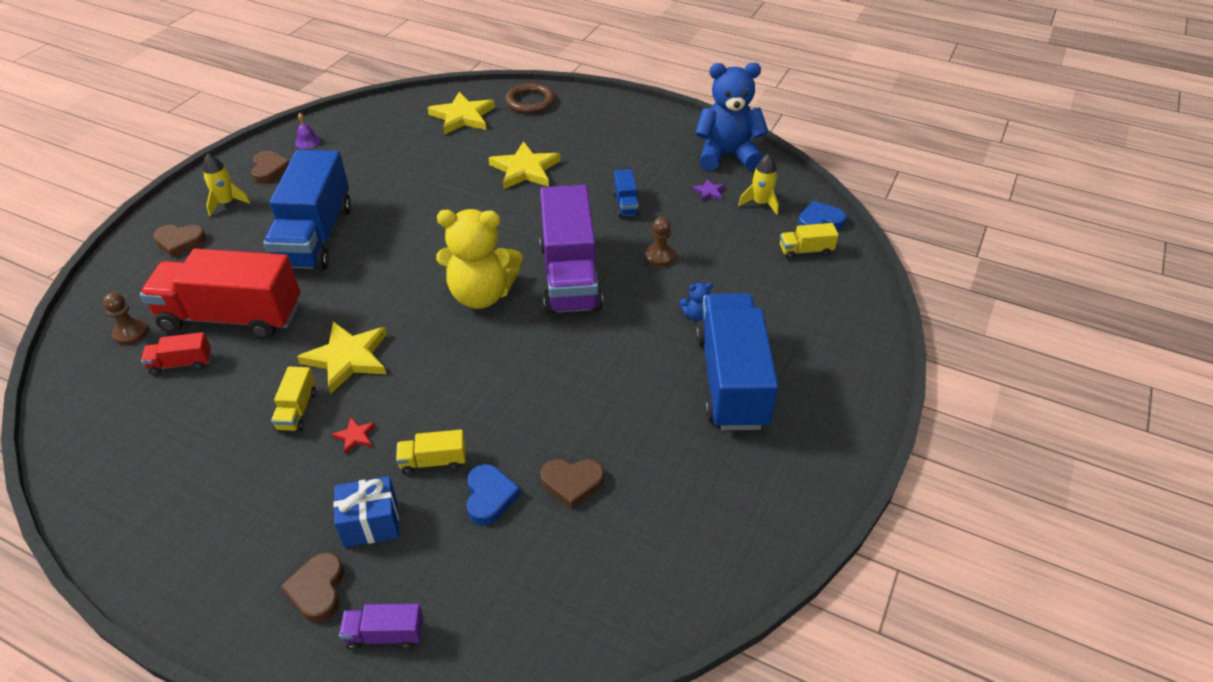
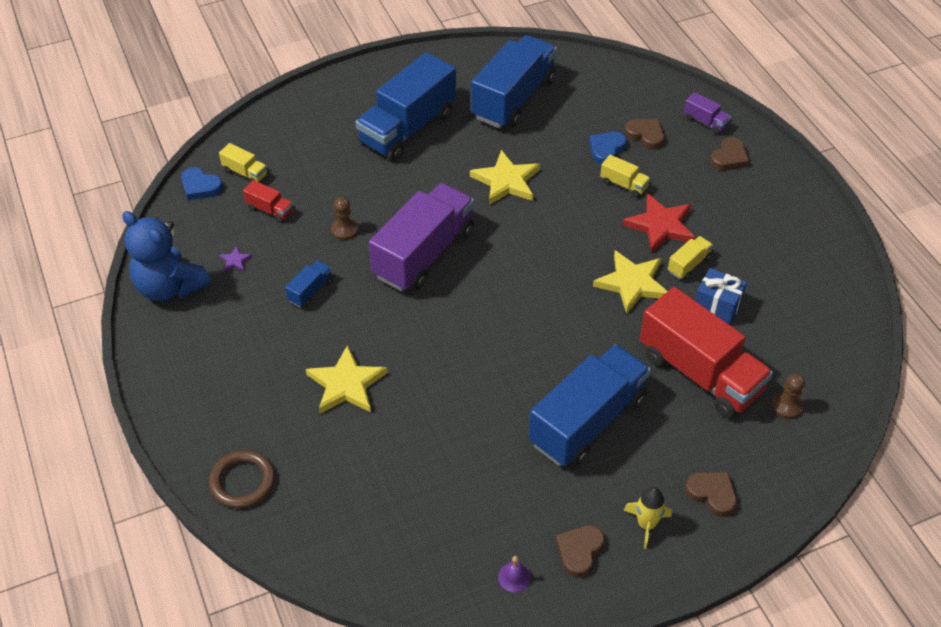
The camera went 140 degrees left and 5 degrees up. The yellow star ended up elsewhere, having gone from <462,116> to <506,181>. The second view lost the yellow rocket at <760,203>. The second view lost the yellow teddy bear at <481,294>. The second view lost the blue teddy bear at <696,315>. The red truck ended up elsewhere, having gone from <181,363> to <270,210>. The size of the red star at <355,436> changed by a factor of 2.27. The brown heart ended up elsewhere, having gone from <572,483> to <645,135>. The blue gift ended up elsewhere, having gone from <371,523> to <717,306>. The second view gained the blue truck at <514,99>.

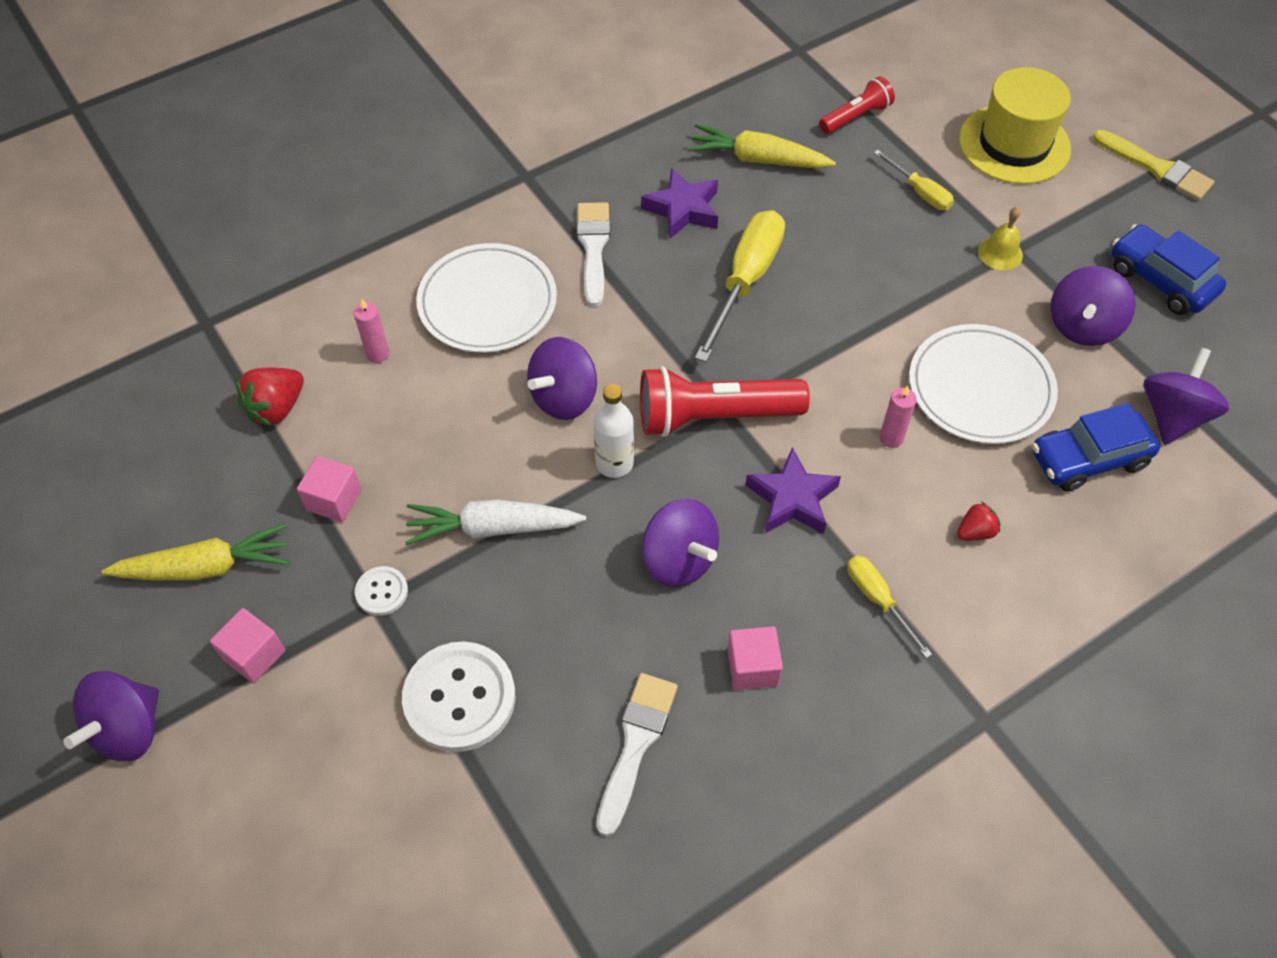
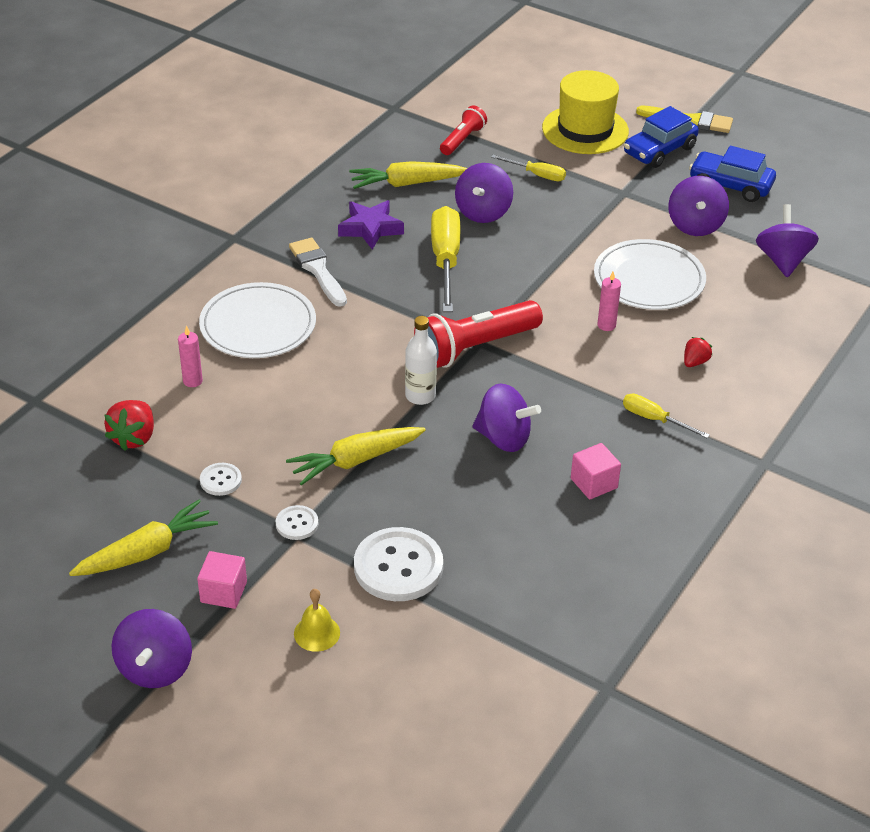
The camera went 25 degrees left and 15 degrees down. The yellow bell ended up elsewhere, having gone from <1000,253> to <317,633>. The purple spinning top ended up elsewhere, having gone from <564,398> to <483,212>. The blue car ended up elsewhere, having gone from <1088,459> to <659,150>. The second view lost the purple star at <792,499>. Where the pink cube stood at <334,500>, the white button came to stand at <220,480>. What was the white carrot at <493,528> turned into the yellow carrot at <356,461>. The second view lost the white brush at <636,744>.

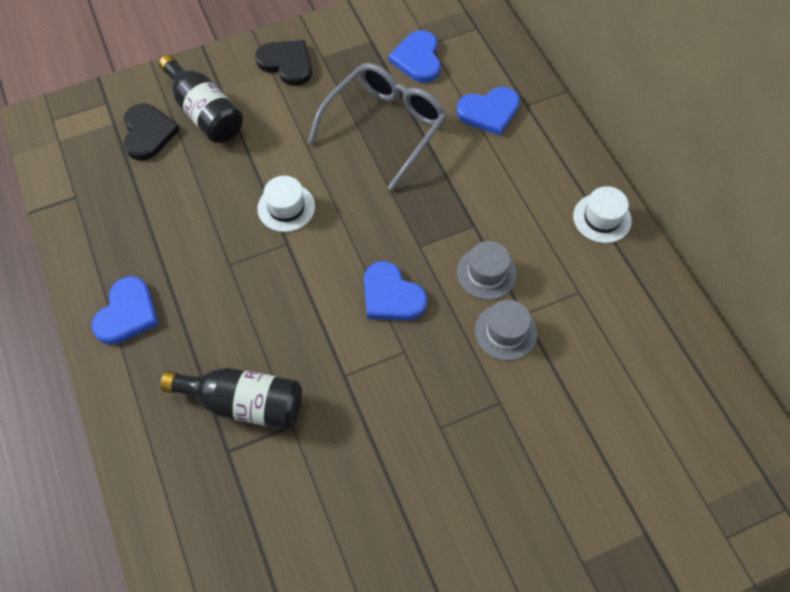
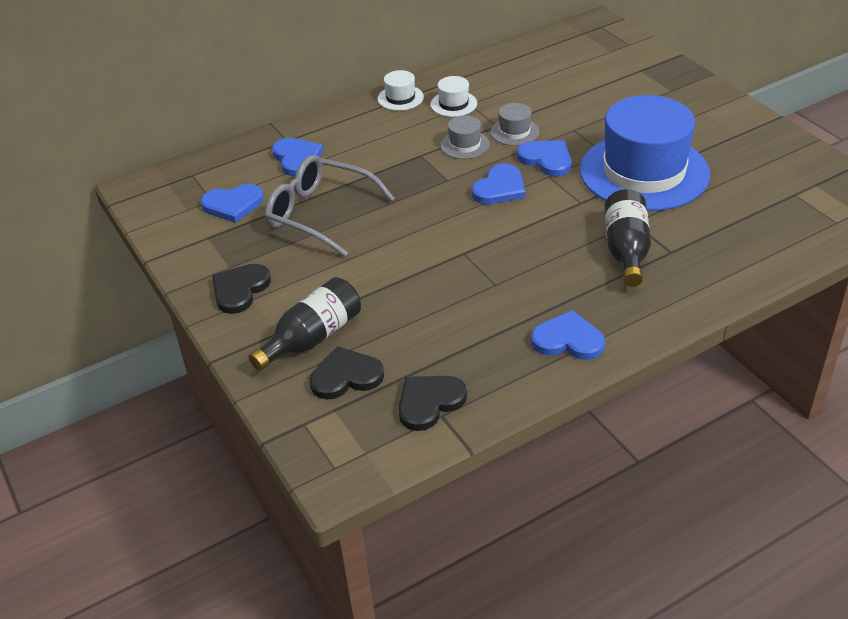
The camera went 95 degrees left and 20 degrees down. The white hat ended up elsewhere, having gone from <286,207> to <453,104>. The second view gained the blue hat at <644,172>. The second view gained the blue heart at <546,159>. The second view gained the black heart at <429,402>.

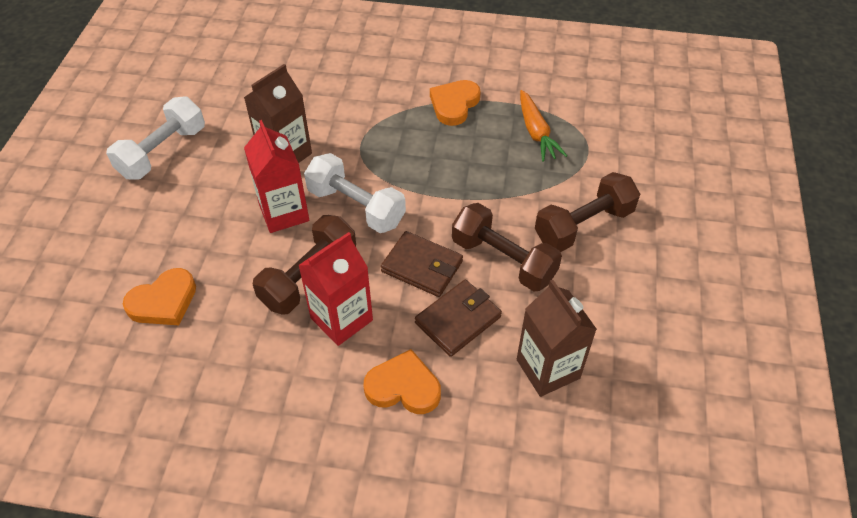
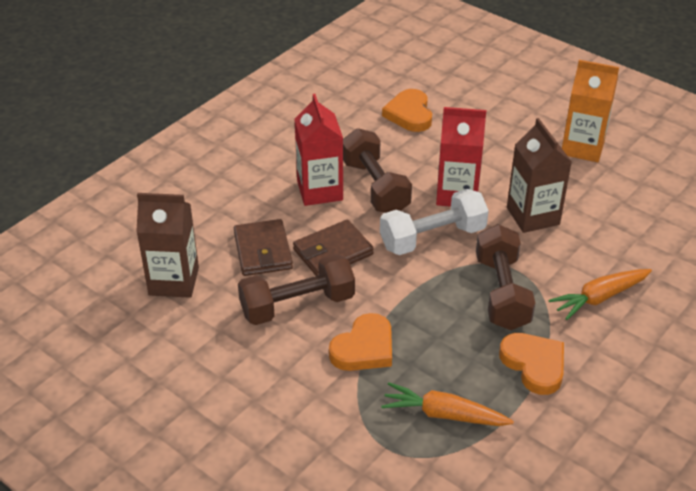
The camera went 120 degrees right and 10 degrees down. Where the white dumbbell stood at <162,152>, the orange carton came to stand at <582,148>. The brown dumbbell ended up elsewhere, having gone from <584,225> to <501,292>. The orange heart ended up elsewhere, having gone from <403,387> to <364,348>. The second view gained the orange carrot at <599,298>.

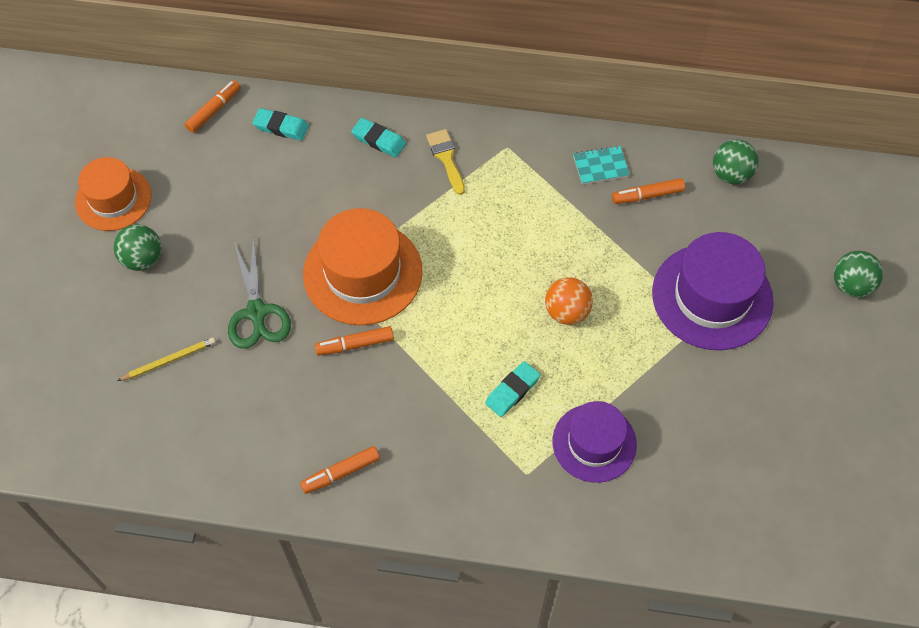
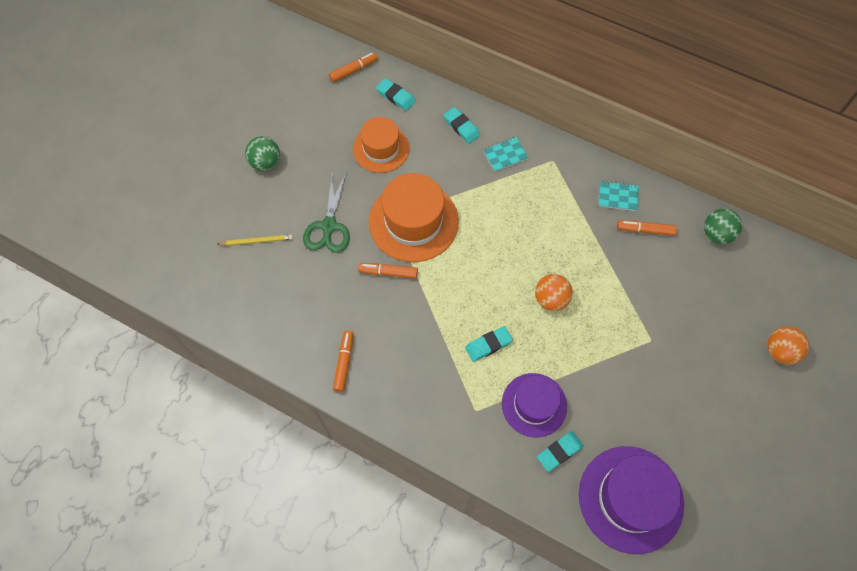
The camera went 20 degrees right and 5 degrees up. Where the yellow brush stood at <446,158>, the turquoise notebook came to stand at <505,155>. The orange hat ended up elsewhere, having gone from <113,199> to <381,148>. The purple hat ended up elsewhere, having gone from <712,296> to <630,499>. What was the green ball at <851,285> turned into the orange ball at <779,351>. The orange marker at <341,473> ended up facing another way, 105 degrees clockwise from before. The second view gained the turquoise eraser at <559,452>.

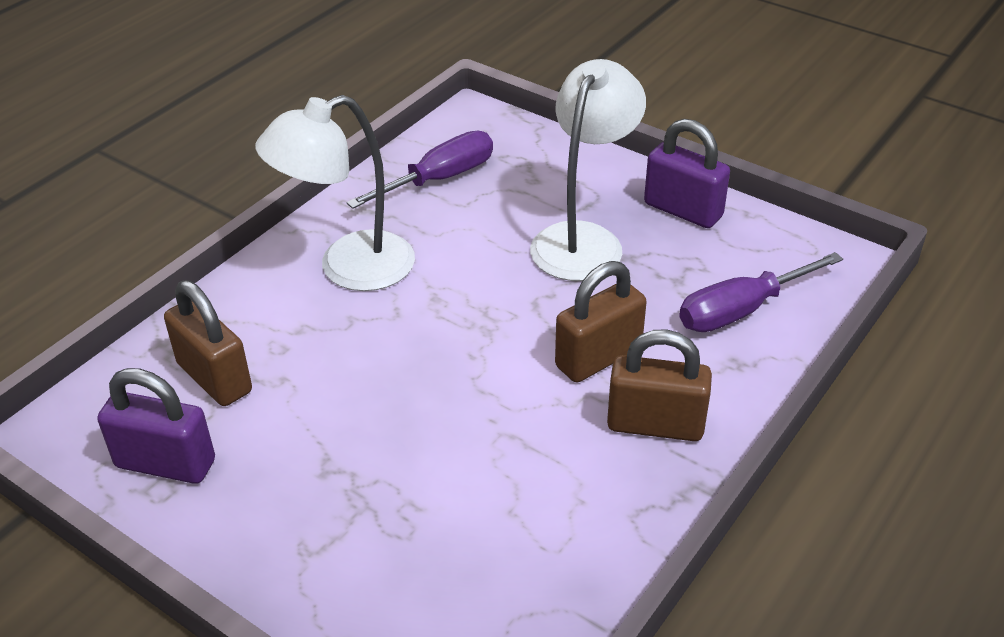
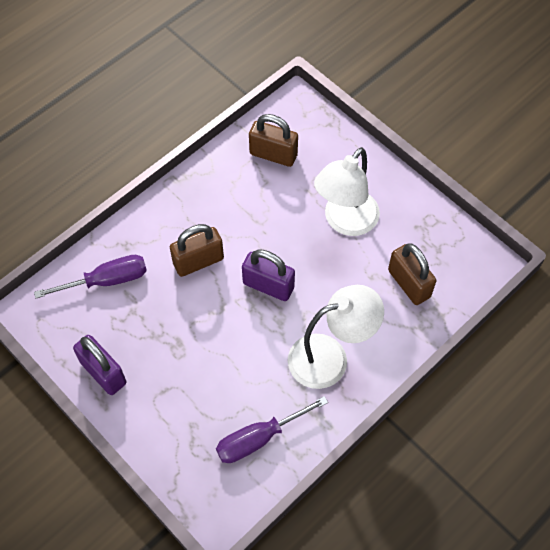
The camera went 170 degrees left and 20 degrees up. The white lamp ended up elsewhere, having gone from <583,239> to <345,222>. The brown padlock ended up elsewhere, having gone from <655,424> to <273,154>. The purple padlock ended up elsewhere, having gone from <165,463> to <268,286>.

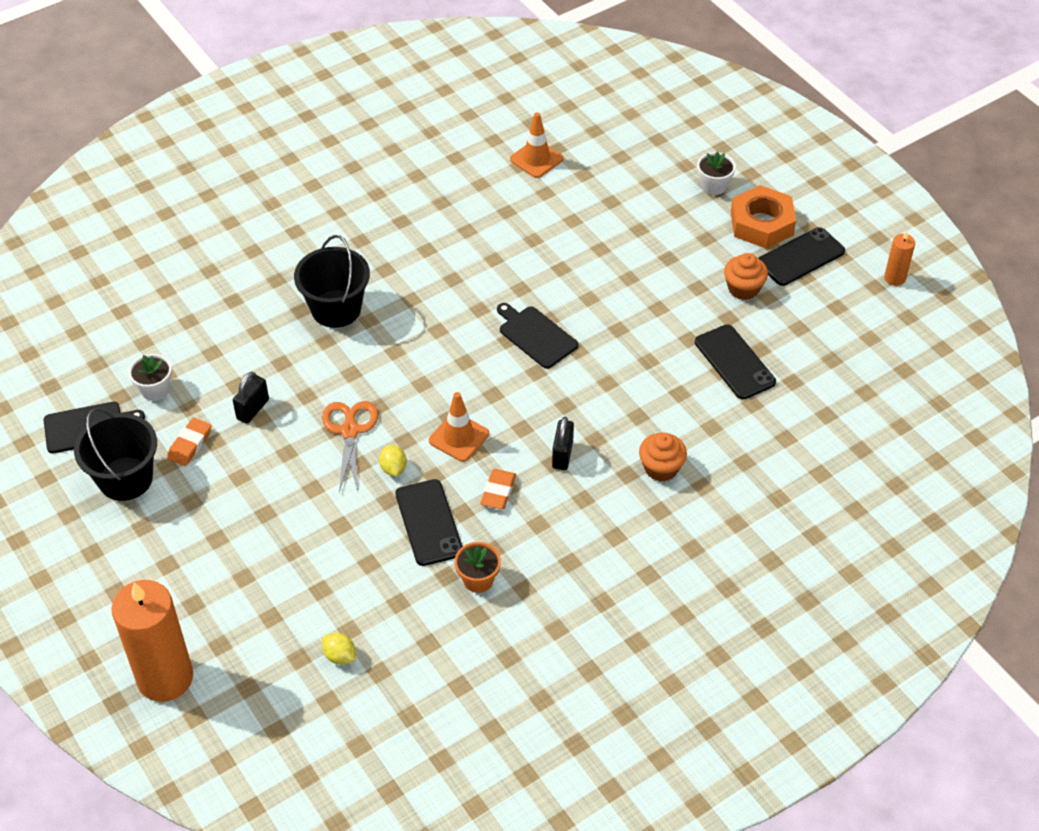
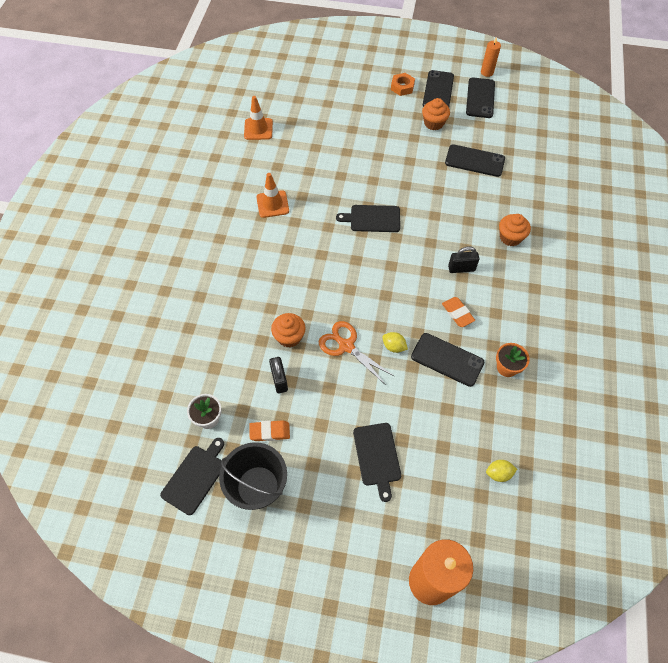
The camera went 45 degrees left and 10 degrees up. The second view lost the white flower pot at <713,186>. The size of the orange nut at <761,224> changed by a factor of 0.59. The second view lost the black bucket at <336,309>. The orange traffic cone ended up elsewhere, having gone from <459,437> to <272,204>. The black padlock at <562,455> ended up facing another way, 60 degrees counterclockwise from before. The orange eraser at <190,444> ended up facing another way, 75 degrees counterclockwise from before. The second view gained the black phone at <480,98>. The second view gained the orange cupcake at <289,337>. The second view gained the black cutting board at <377,457>.

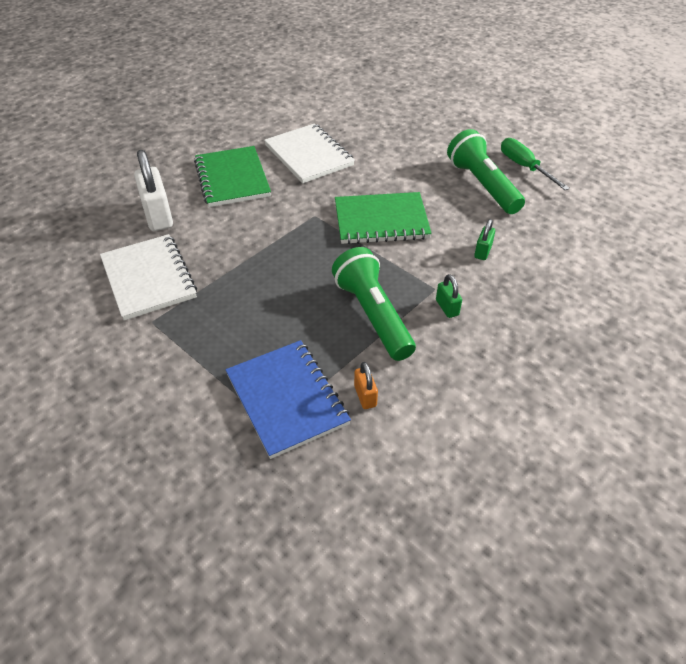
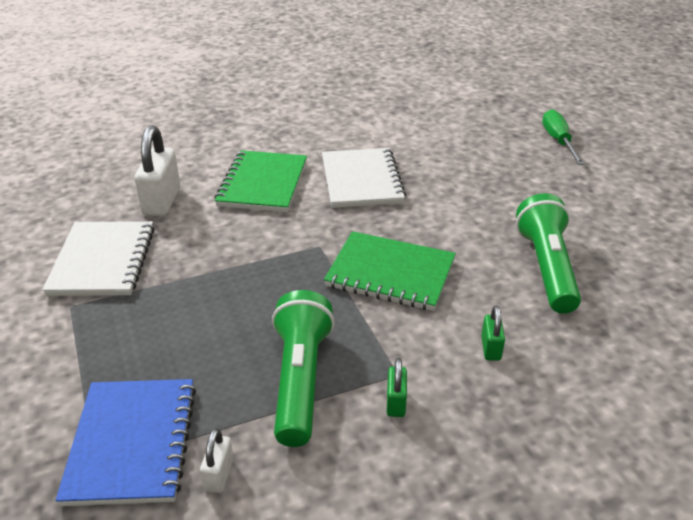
The camera went 25 degrees right and 10 degrees down. The green screwdriver ended up elsewhere, having gone from <524,167> to <558,141>. The green padlock at <483,251> ended up facing another way, 45 degrees counterclockwise from before. What was the orange padlock at <365,396> turned into the white padlock at <219,474>.

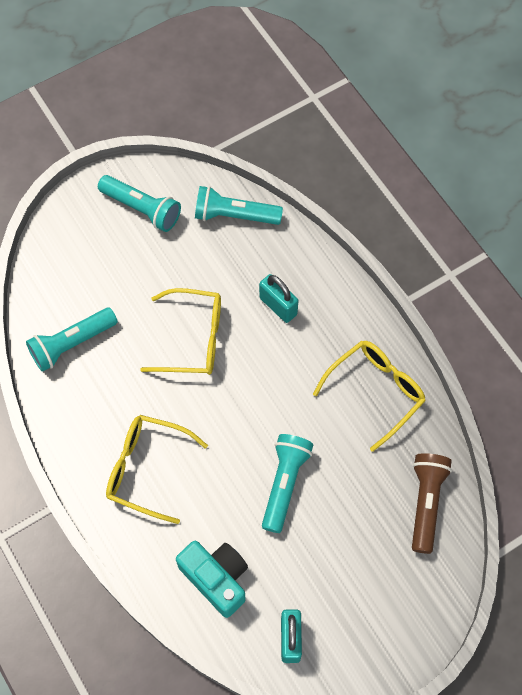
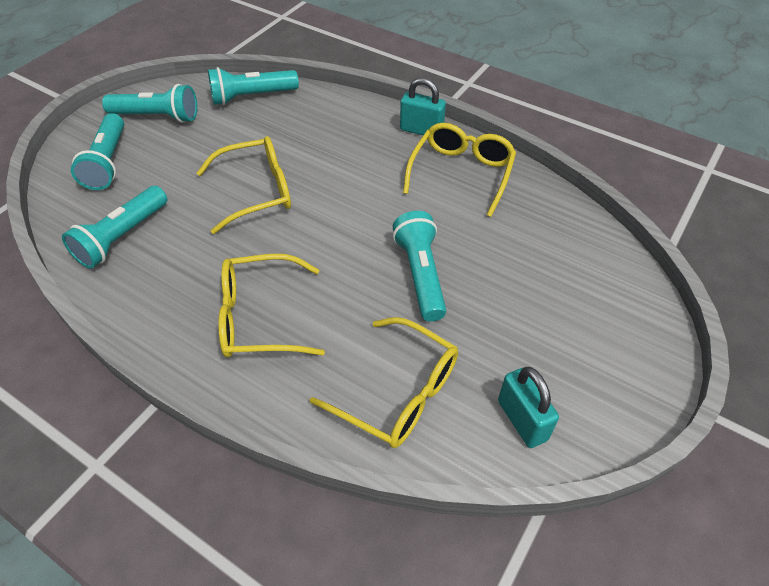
The camera went 25 degrees left and 15 degrees down. The turquoise padlock ended up elsewhere, having gone from <278,306> to <421,130>. The second view lost the brown flashlight at <426,503>. Where the turquoise camera stood at <216,578>, the yellow glasses came to stand at <398,393>. The second view gained the turquoise flashlight at <108,162>.

